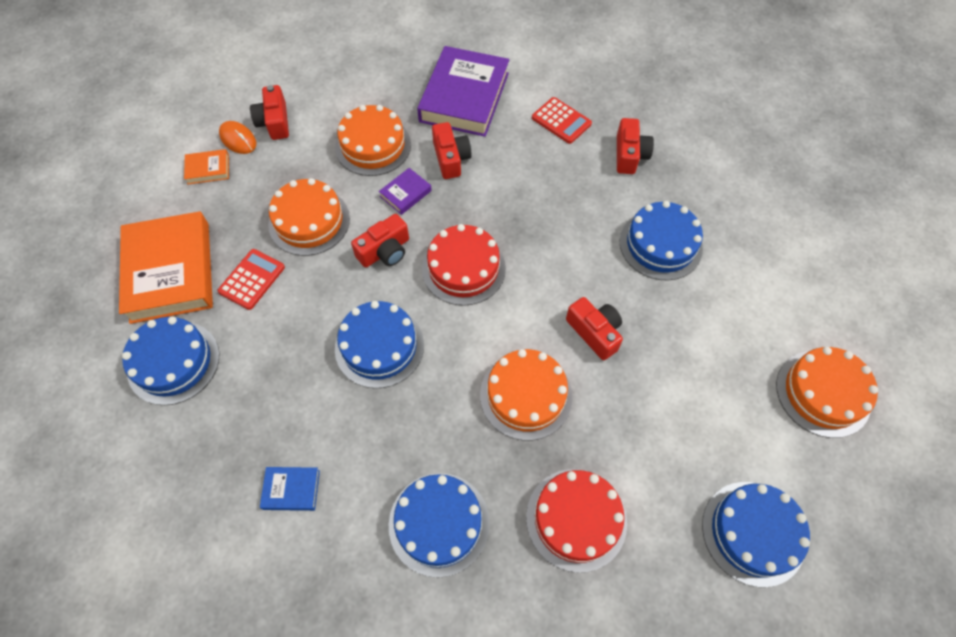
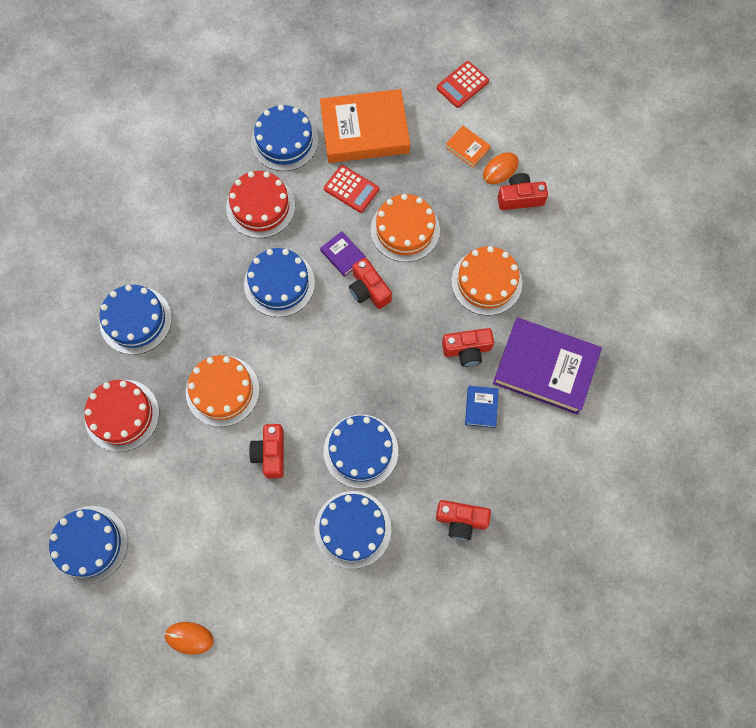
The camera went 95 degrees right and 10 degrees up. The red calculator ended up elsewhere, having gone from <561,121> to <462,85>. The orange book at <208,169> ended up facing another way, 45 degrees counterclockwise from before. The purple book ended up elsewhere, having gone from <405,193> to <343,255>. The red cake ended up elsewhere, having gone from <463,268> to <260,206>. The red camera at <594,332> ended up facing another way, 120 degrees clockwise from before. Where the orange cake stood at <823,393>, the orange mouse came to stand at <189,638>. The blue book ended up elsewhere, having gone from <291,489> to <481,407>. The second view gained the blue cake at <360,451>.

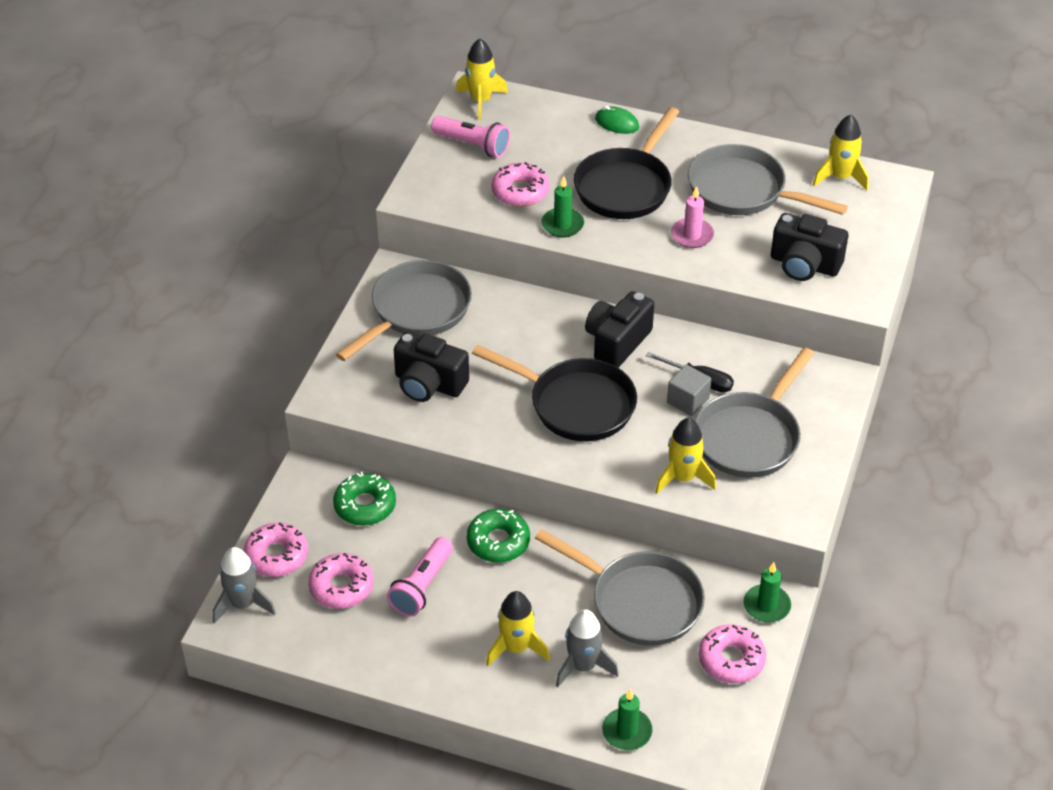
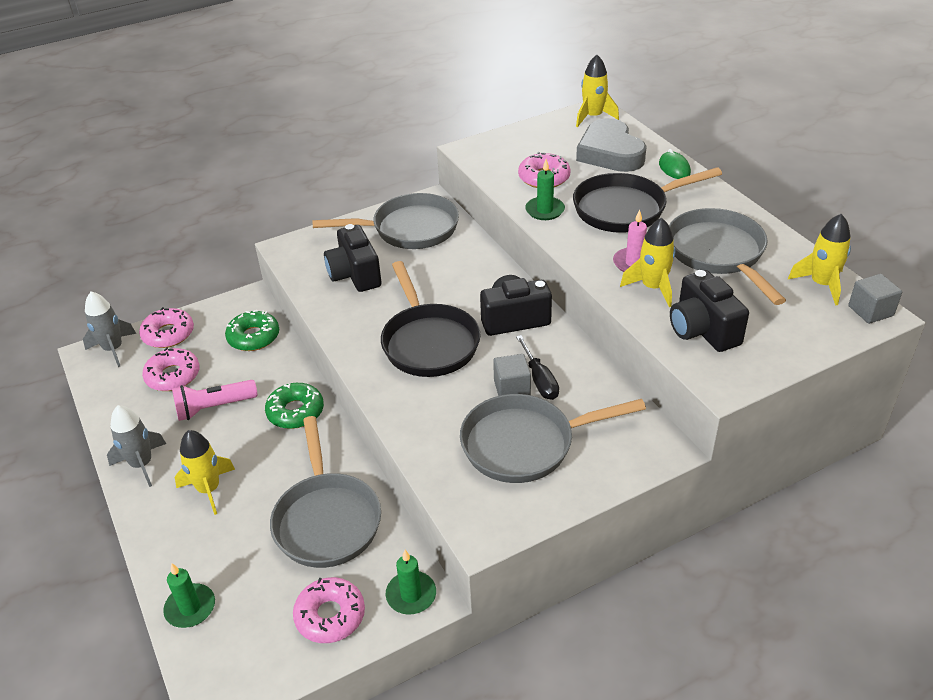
The camera went 45 degrees right and 5 degrees down. The second view lost the pink flashlight at <472,145>. The yellow rocket ended up elsewhere, having gone from <683,478> to <653,288>. The grey rocket ended up elsewhere, having gone from <583,666> to <142,464>. The second view gained the grey heart at <610,153>. The second view gained the grey cube at <870,311>.

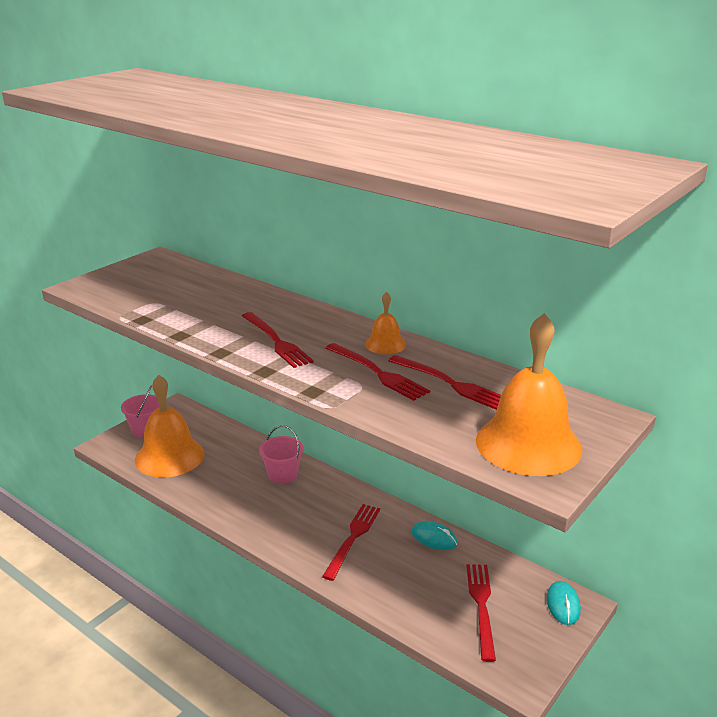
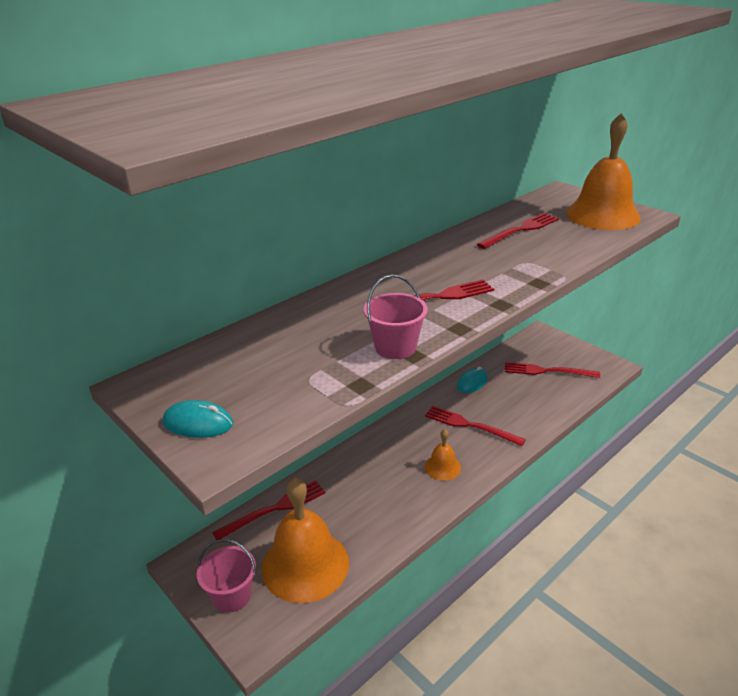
The camera went 80 degrees left and 5 degrees up. The orange bell ended up elsewhere, having gone from <385,344> to <442,467>. The red fork ended up elsewhere, having gone from <378,373> to <274,509>. The pink bucket ended up elsewhere, having gone from <282,474> to <395,347>. The turquoise mouse ended up elsewhere, having gone from <563,605> to <198,423>.

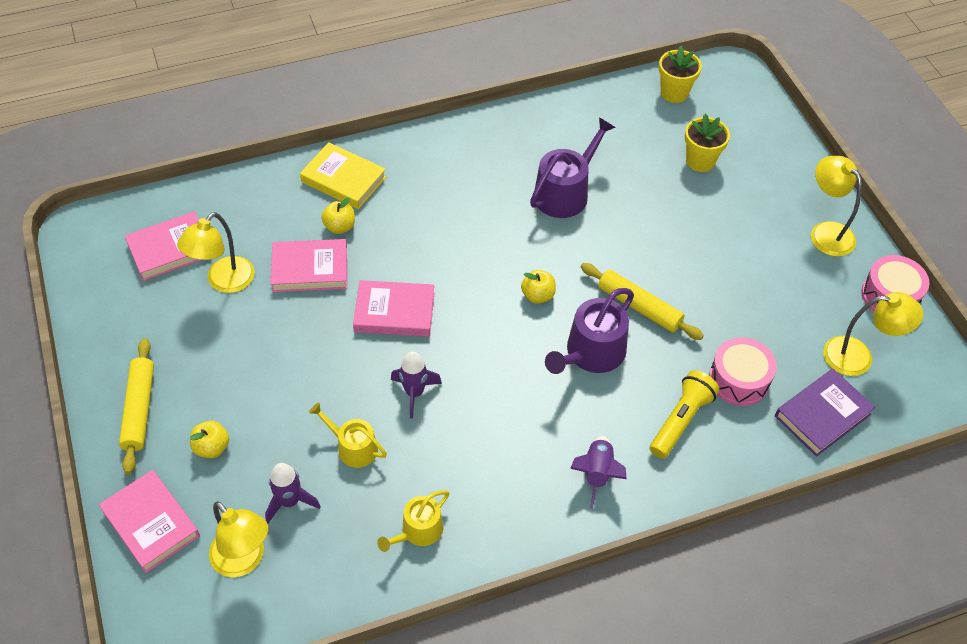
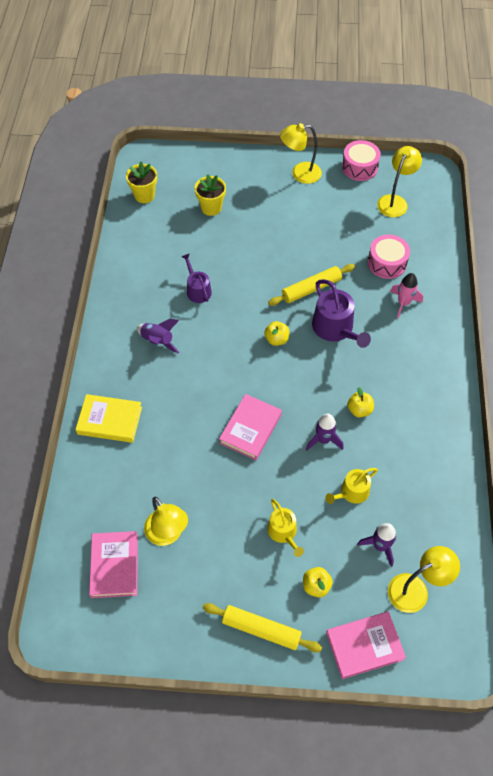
The camera went 65 degrees left and 5 degrees up. The size of the purple watering can at <565,192> changed by a factor of 0.62. The yellow book at <343,179> ended up facing another way, 45 degrees clockwise from before. The yellow apple ended up elsewhere, having gone from <339,227> to <359,410>. The second view lost the pink book at <310,269>. The second view lost the purple book at <822,415>. Where the yellow flashlight stood at <681,420>, the pink rocket came to stand at <403,303>. The purple rocket ended up elsewhere, having gone from <597,474> to <158,341>. The yellow watering can ended up elsewhere, having gone from <418,531> to <283,532>.

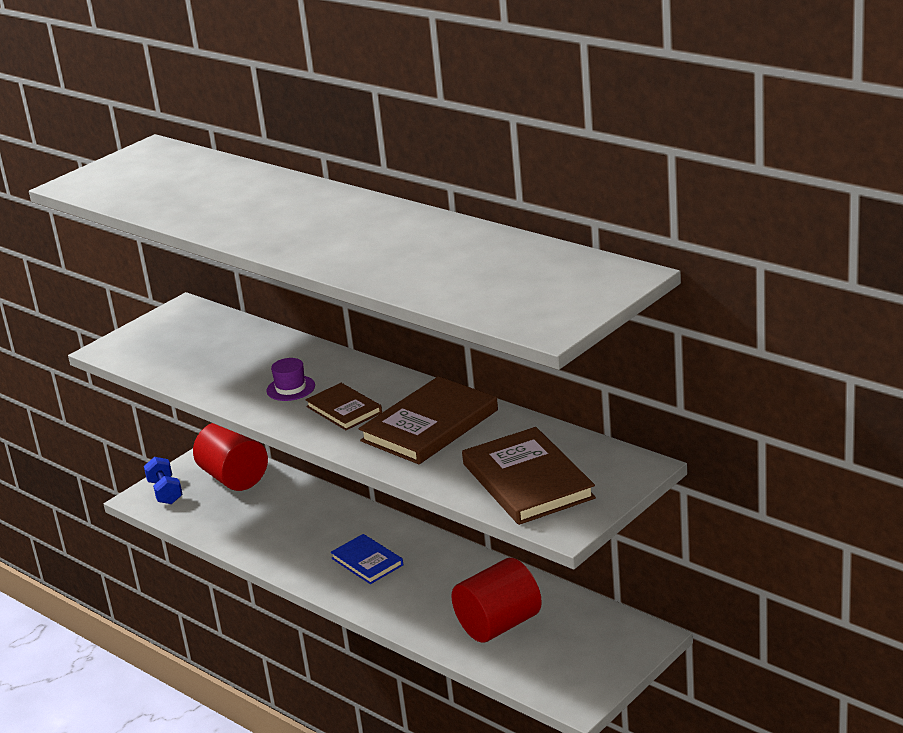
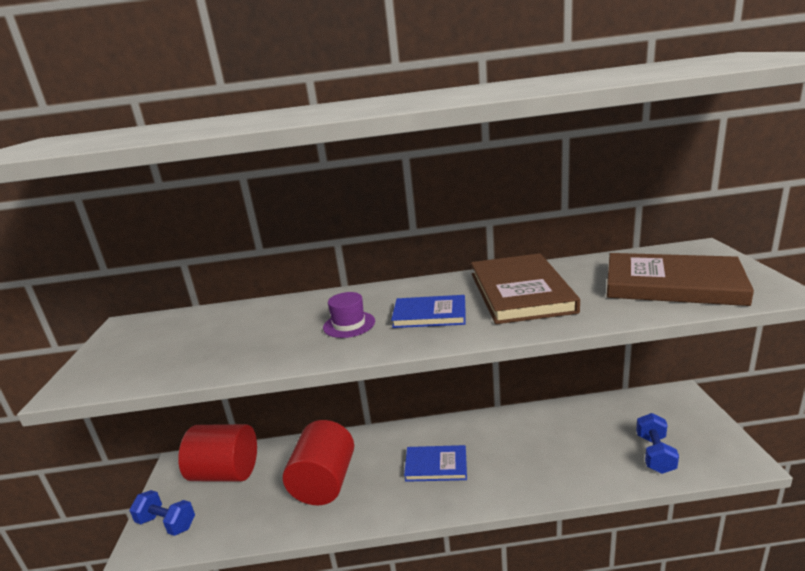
The camera went 45 degrees left and 5 degrees down. What was the brown book at <344,410> turned into the blue book at <429,315>. The red cylinder ended up elsewhere, having gone from <499,624> to <324,482>. The second view gained the blue dumbbell at <655,454>.

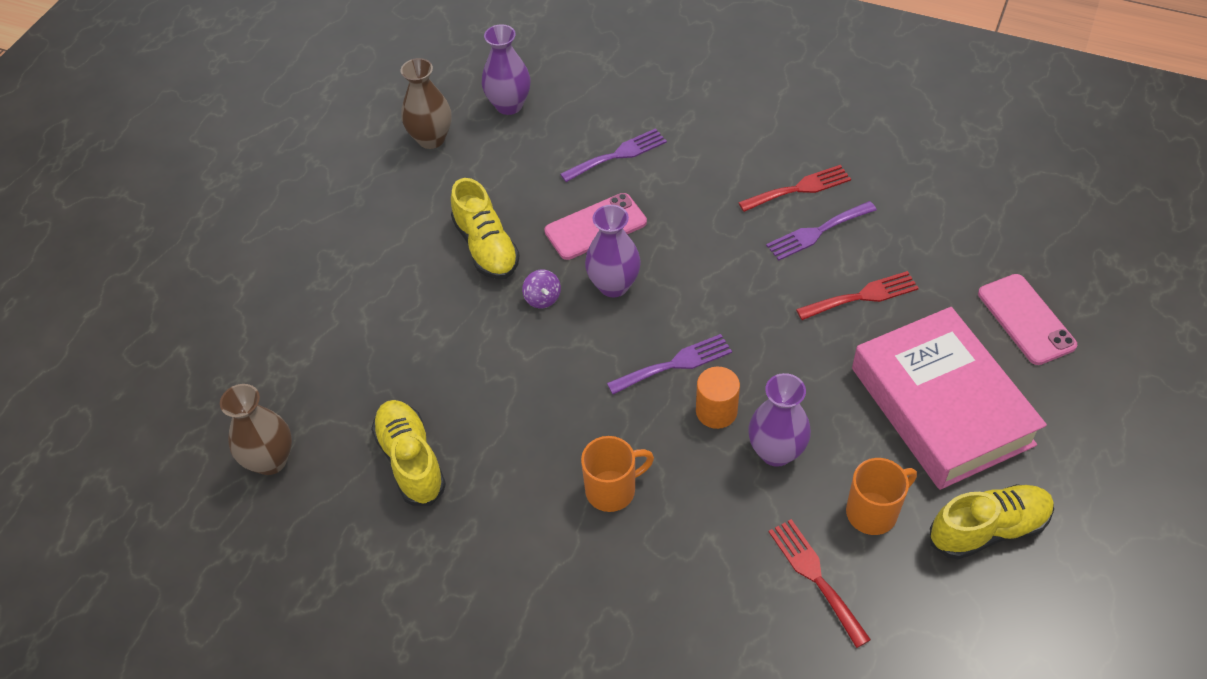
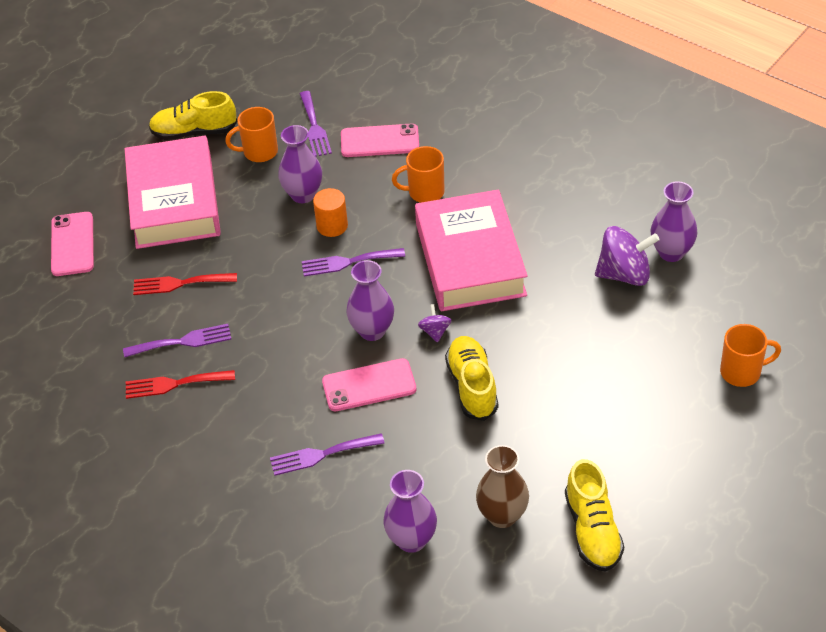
The camera went 165 degrees left and 5 degrees down. What was the brown vase at <270,460> turned into the purple vase at <671,252>. The yellow shoe ended up elsewhere, having gone from <411,460> to <592,530>. What was the red fork at <815,577> turned into the purple fork at <314,127>. The second view gained the pink phone at <380,141>. The second view gained the pink book at <470,259>. The second view gained the purple spinning top at <624,274>. The second view gained the orange mug at <742,372>.

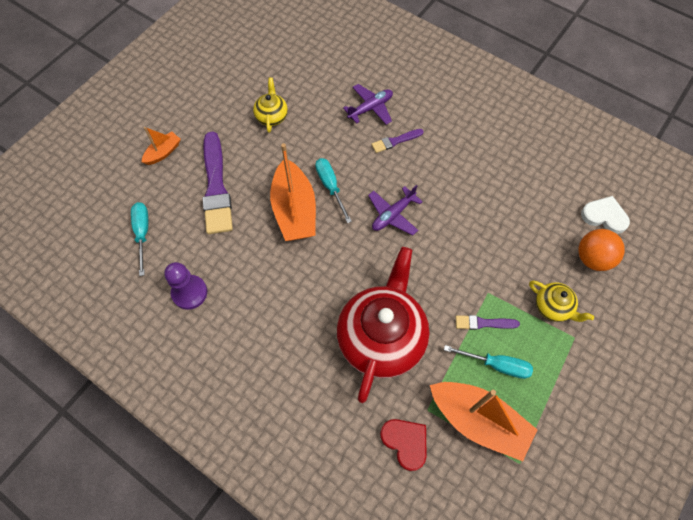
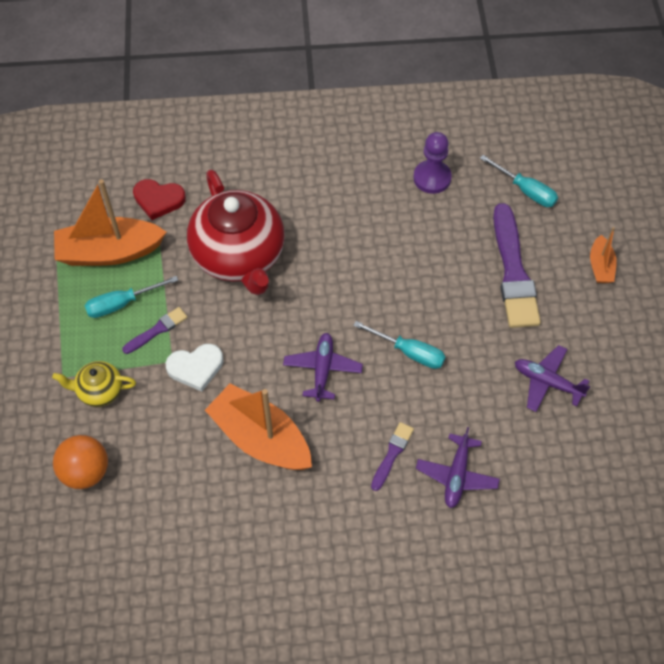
The camera went 140 degrees right and 5 degrees down. Where the yellow teapot stood at <271,116>, the purple plane came to stand at <547,382>. The purple brush at <216,187> ended up facing another way, 135 degrees counterclockwise from before. The orange boat ended up elsewhere, having gone from <294,210> to <261,438>. The white heart ended up elsewhere, having gone from <604,216> to <196,367>.

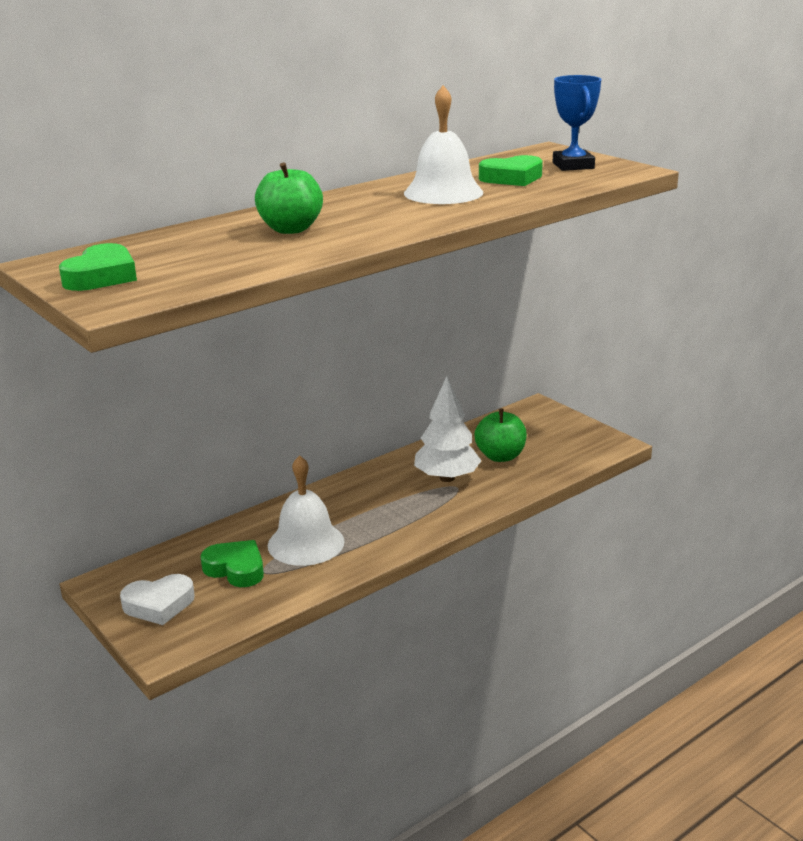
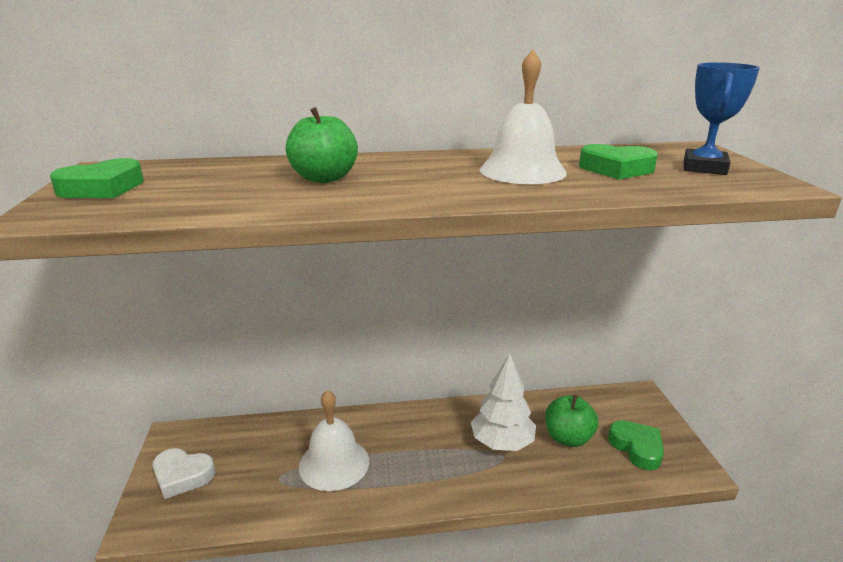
The camera went 30 degrees right and 0 degrees up. The green heart ended up elsewhere, having gone from <236,569> to <637,448>.

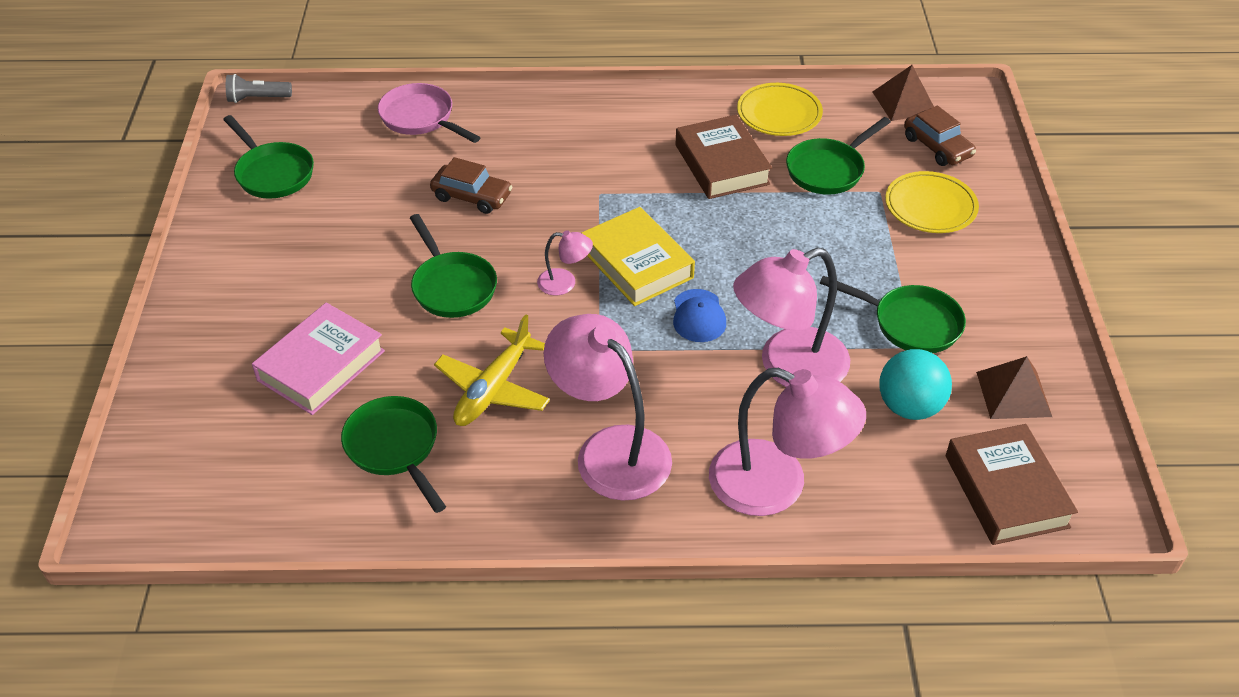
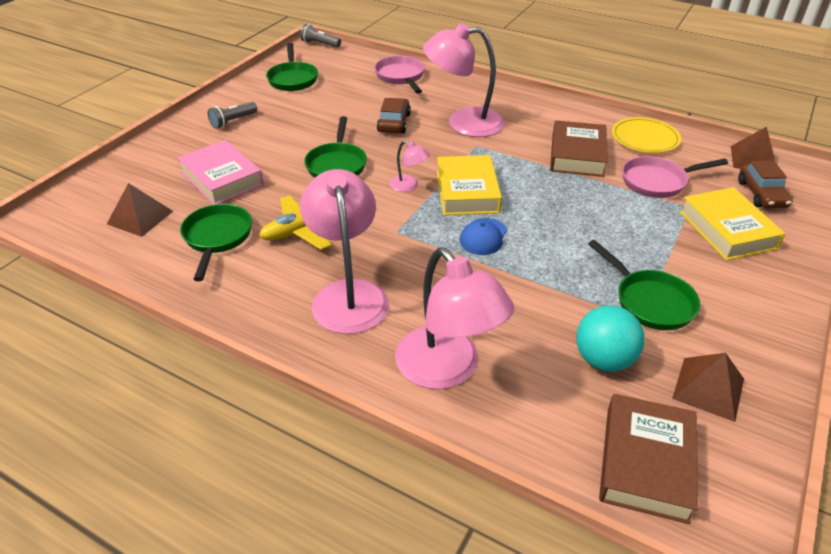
The camera went 30 degrees right and 5 degrees down. What was the green pan at <828,170> turned into the pink pan at <657,182>. The brown car at <472,196> ended up facing another way, 135 degrees counterclockwise from before. Where the yellow plate stood at <930,206>, the yellow book came to stand at <727,230>. The pink lamp ended up elsewhere, having gone from <788,367> to <463,123>. The pink book at <321,365> ended up facing another way, 75 degrees clockwise from before. The second view gained the grey flashlight at <233,121>. The second view gained the brown pyramid at <140,217>.

